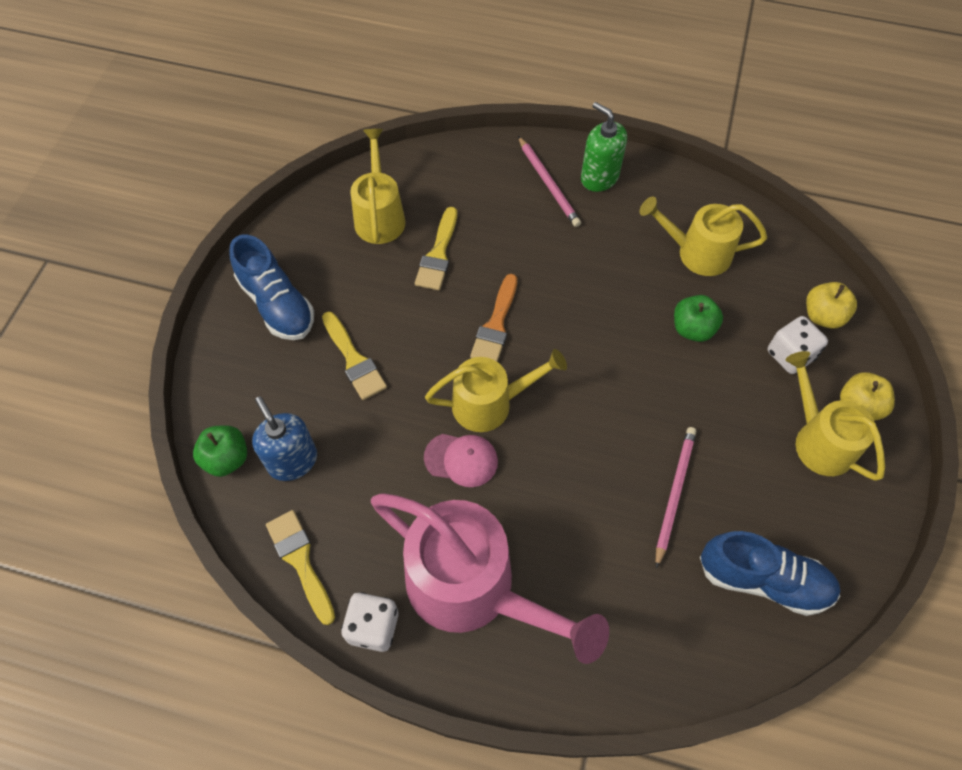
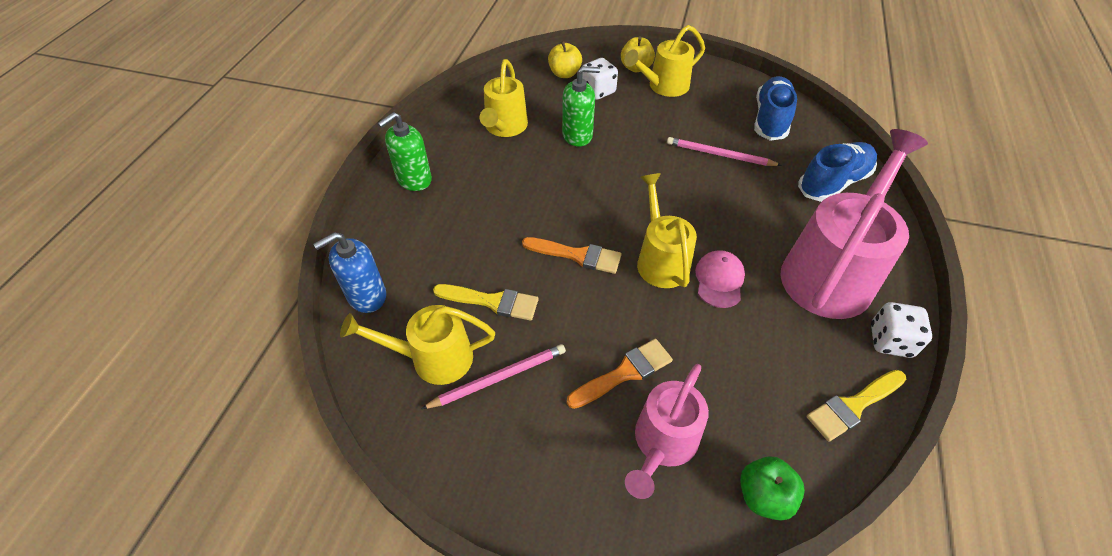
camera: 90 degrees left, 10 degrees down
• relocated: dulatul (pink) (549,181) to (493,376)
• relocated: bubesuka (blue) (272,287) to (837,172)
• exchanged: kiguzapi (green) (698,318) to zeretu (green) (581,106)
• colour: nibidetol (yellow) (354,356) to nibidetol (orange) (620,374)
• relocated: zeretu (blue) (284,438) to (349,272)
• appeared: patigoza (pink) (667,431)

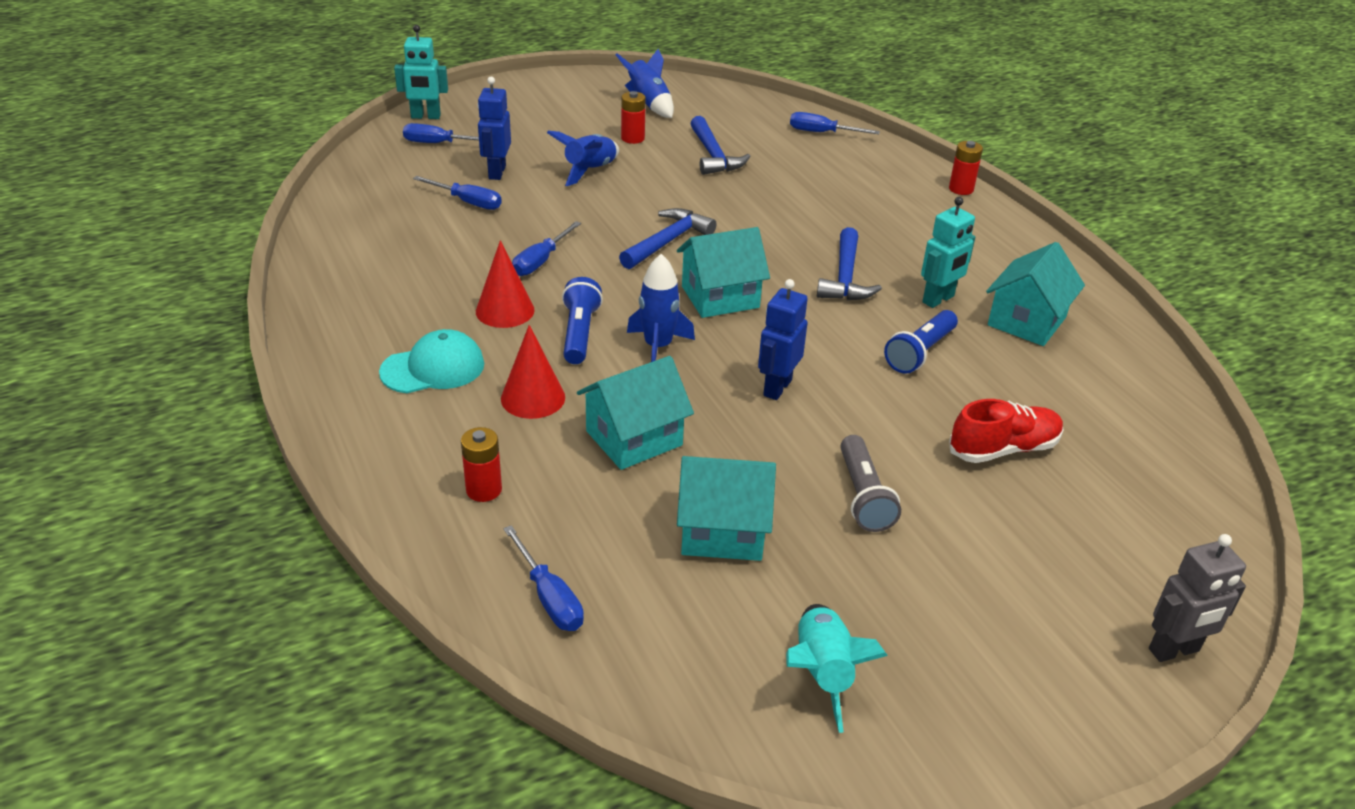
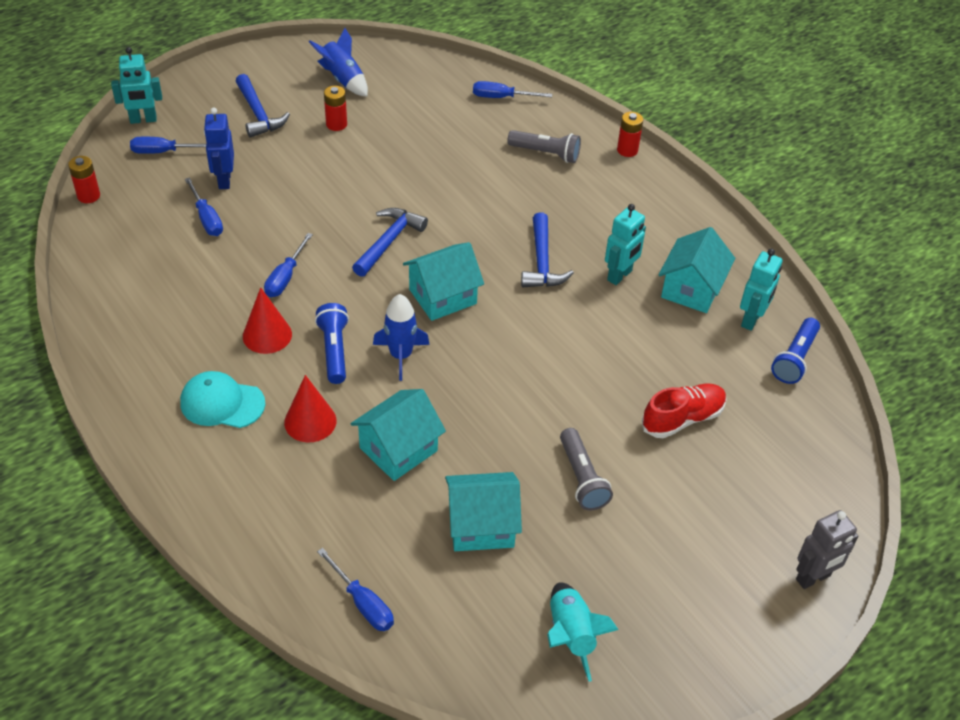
camera: 10 degrees left, 10 degrees up
• relocated: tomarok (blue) (720,145) to (262,106)
• missing: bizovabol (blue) (583,158)
• spun: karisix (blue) (457,193) = (204,206) 45 degrees clockwise
• missing: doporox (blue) (783,339)
• relocated: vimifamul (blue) (921,342) to (795,351)
• spun: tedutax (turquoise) (431,361) = (223,399) 135 degrees counterclockwise
• relocated: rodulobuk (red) (481,464) to (84,179)
• appeared: vimifamul (grey) (544,146)
• appeared: doporox (turquoise) (761,290)

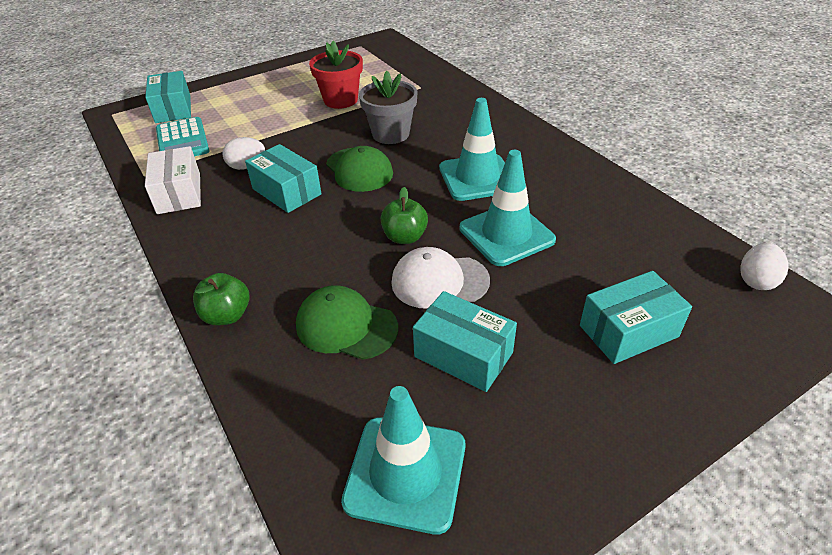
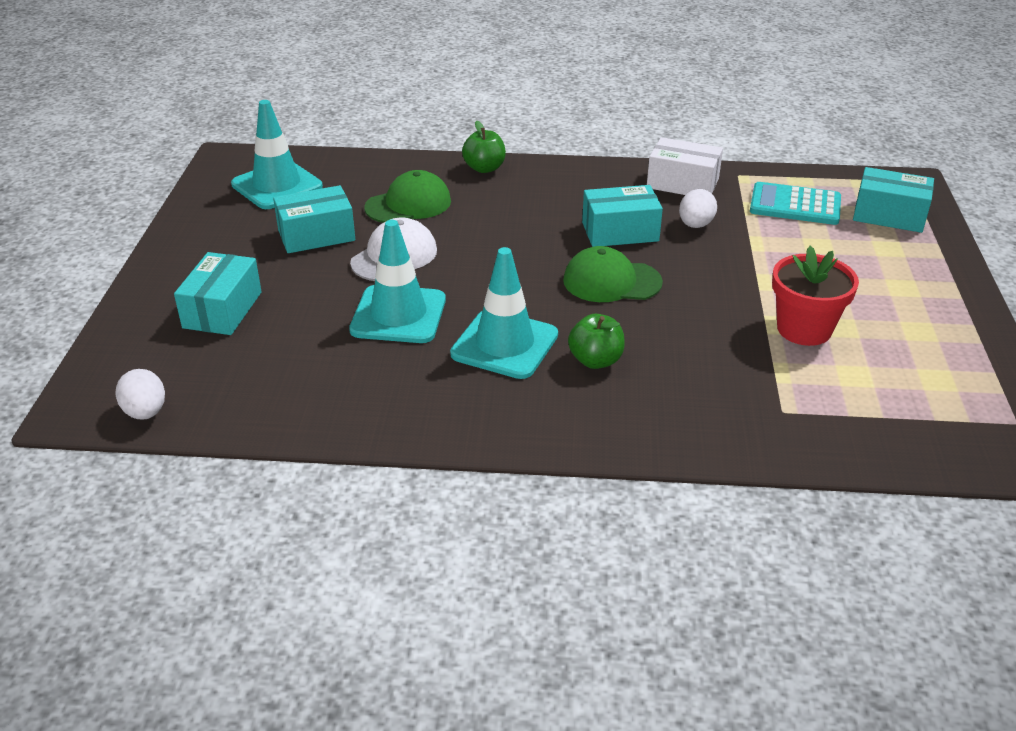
camera: 125 degrees right, 5 degrees down
• missing: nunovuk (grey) (388,107)
• relocated: kiguzapi (green) (404,215) to (596,341)

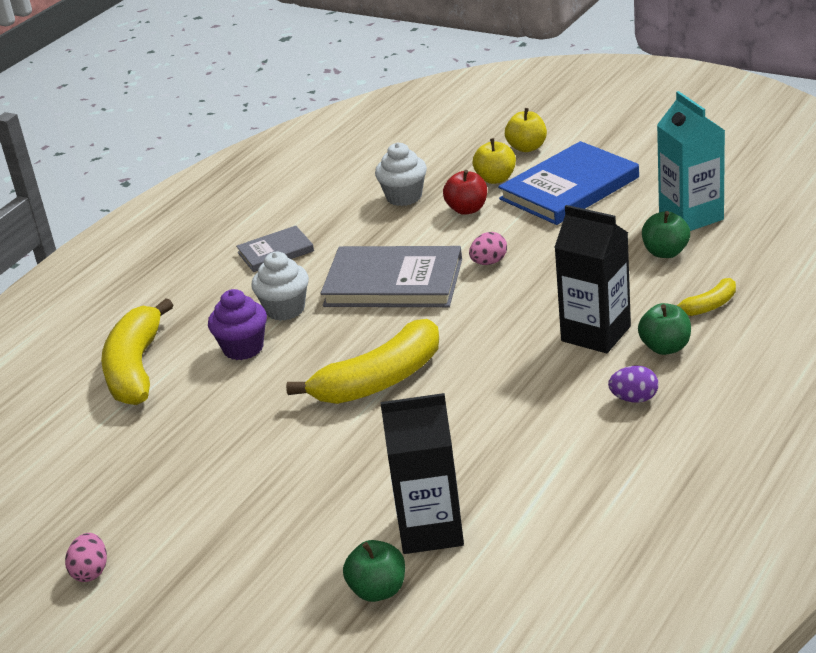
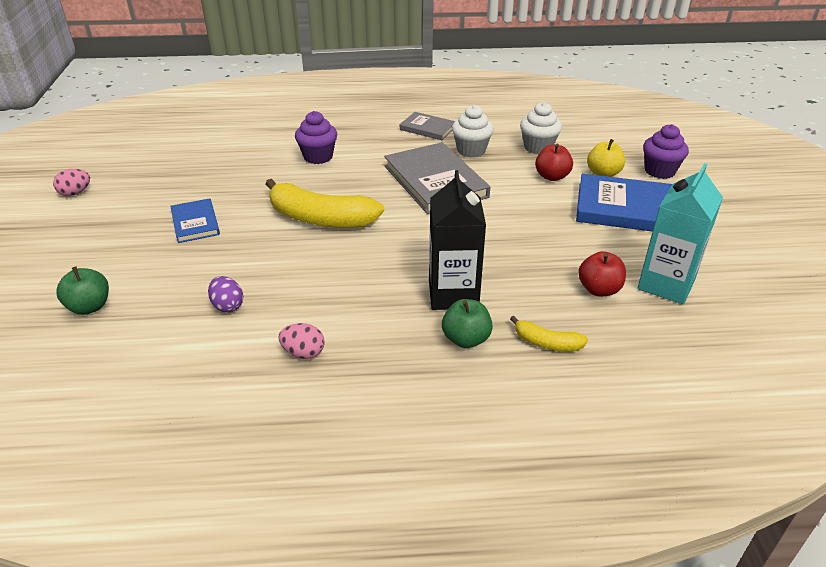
camera: 50 degrees right, 5 degrees up
• exchanged: kiguzapi (yellow) (526,130) to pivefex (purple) (666,151)
• colour: kiguzapi (green) (666,234) to kiguzapi (red) (602,273)
• relocated: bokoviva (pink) (488,248) to (301,341)
• relocated: pivefex (white) (280,286) to (473,131)
• missing: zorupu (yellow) (137,351)
• relocated: bokoviva (purple) (633,384) to (225,294)
• missing: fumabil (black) (422,473)
• appeared: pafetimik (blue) (195,220)

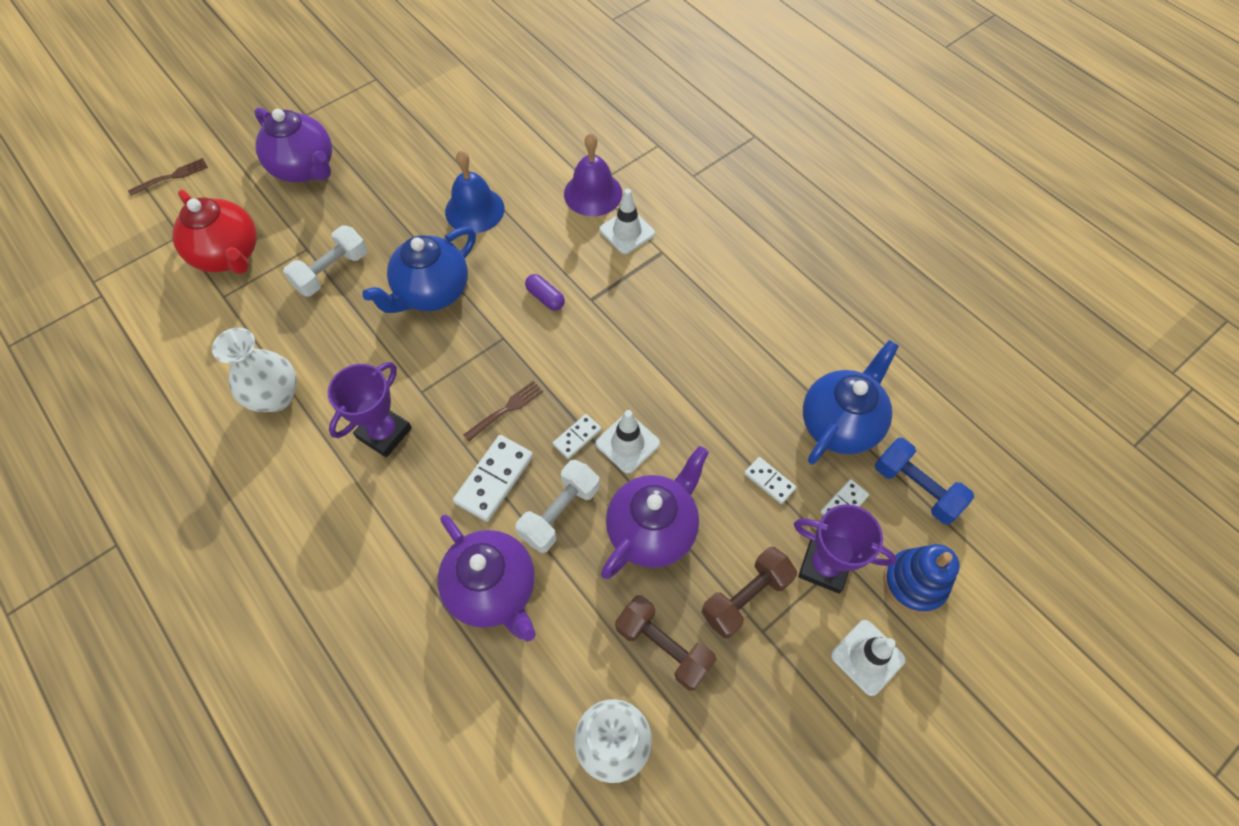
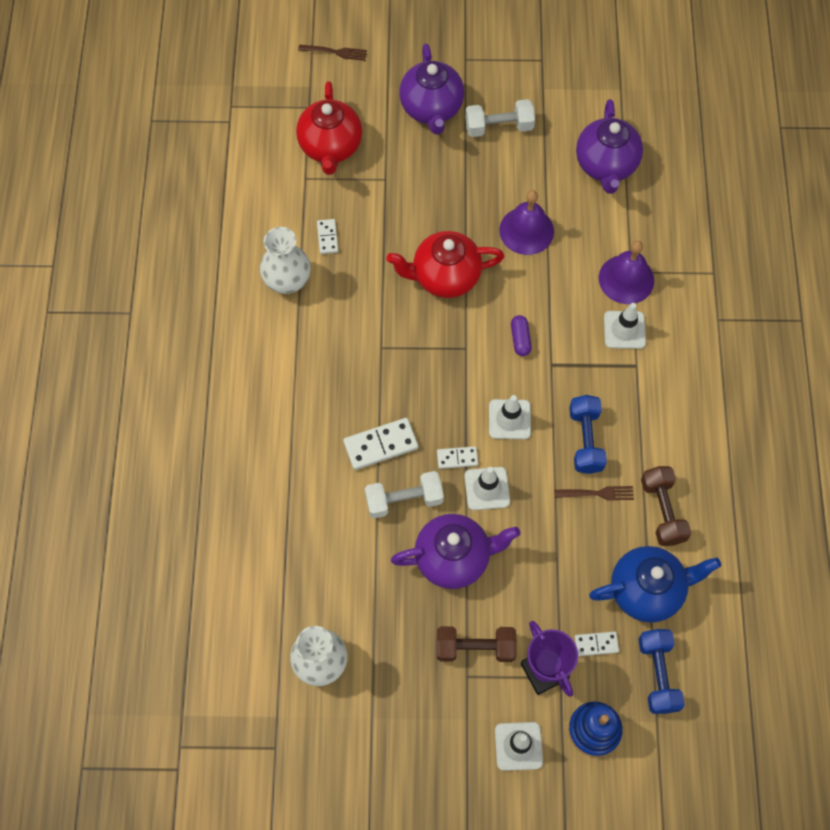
camera: 40 degrees right, 5 degrees up
• colour: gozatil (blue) (474,191) to gozatil (purple) (526,222)
• relocated: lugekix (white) (325,261) to (500,118)
• colour: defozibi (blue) (419,270) to defozibi (red) (445,264)
• missing: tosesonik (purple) (370,410)
• relocated: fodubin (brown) (503,411) to (594,493)
• relocated: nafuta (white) (770,480) to (327,236)
• relocated: defozibi (purple) (487,578) to (609,146)
• relocated: lugekix (brown) (665,643) to (666,506)
• appeared: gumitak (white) (510,417)
• appeared: lugekix (blue) (588,434)

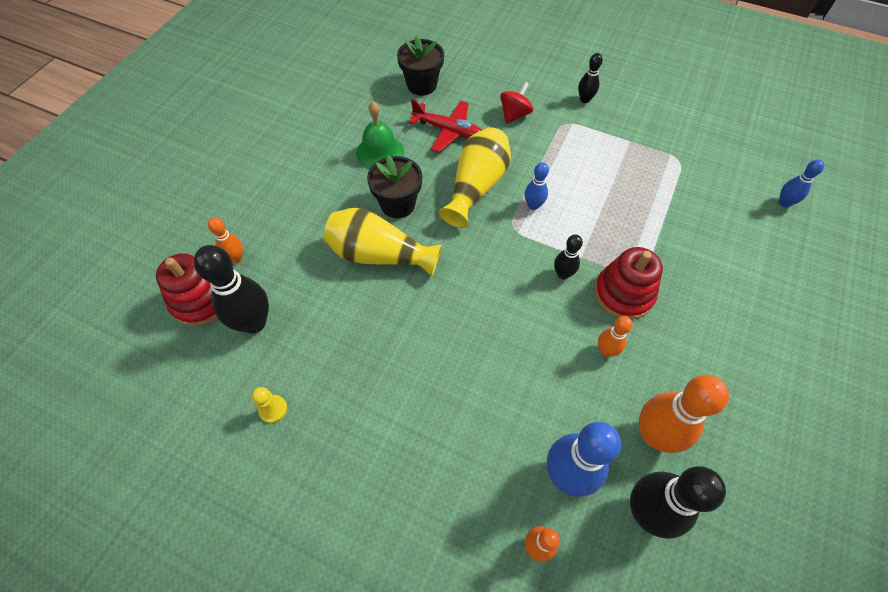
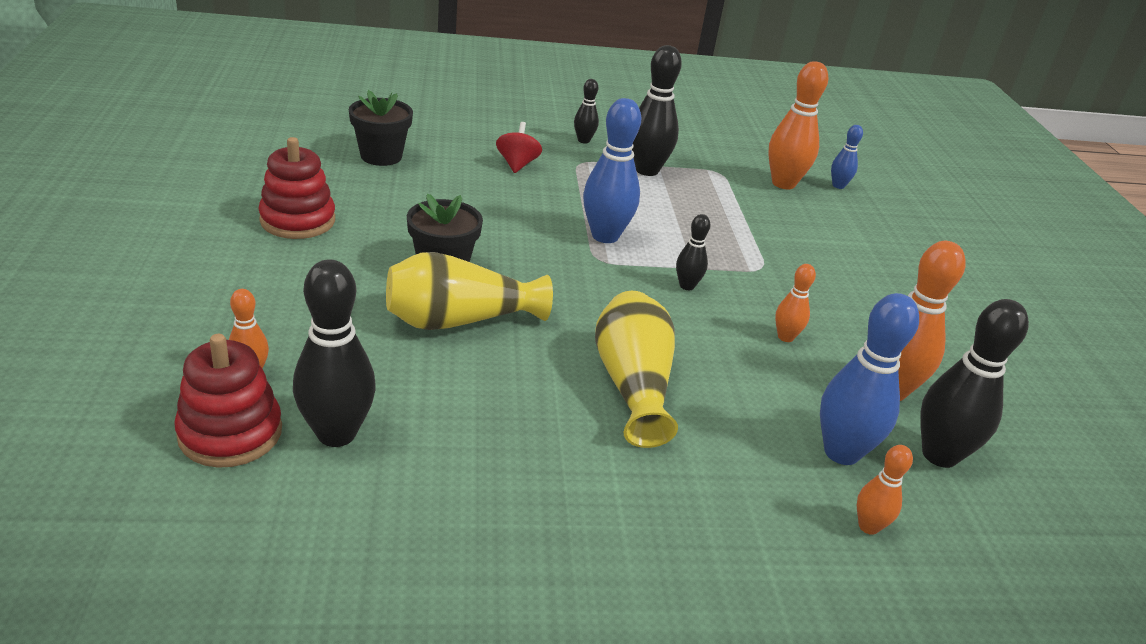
camera: 35 degrees left, 25 degrees down
• missing: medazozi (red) (445,125)
• missing: gozatil (green) (380,136)
• relocated: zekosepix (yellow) (475,177) to (636,369)
• size: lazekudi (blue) (537,186) = (612,170) x1.90
• relocated: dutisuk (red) (628,283) to (297,188)
• missing: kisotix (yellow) (269,405)
• appeared: lazekudi (black) (657,110)
• appeared: lazekudi (orange) (798,125)

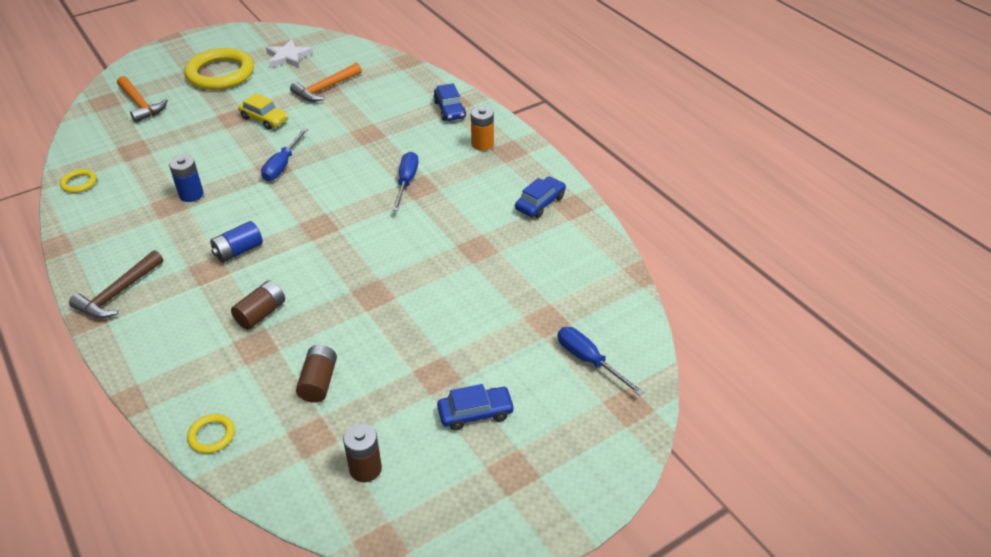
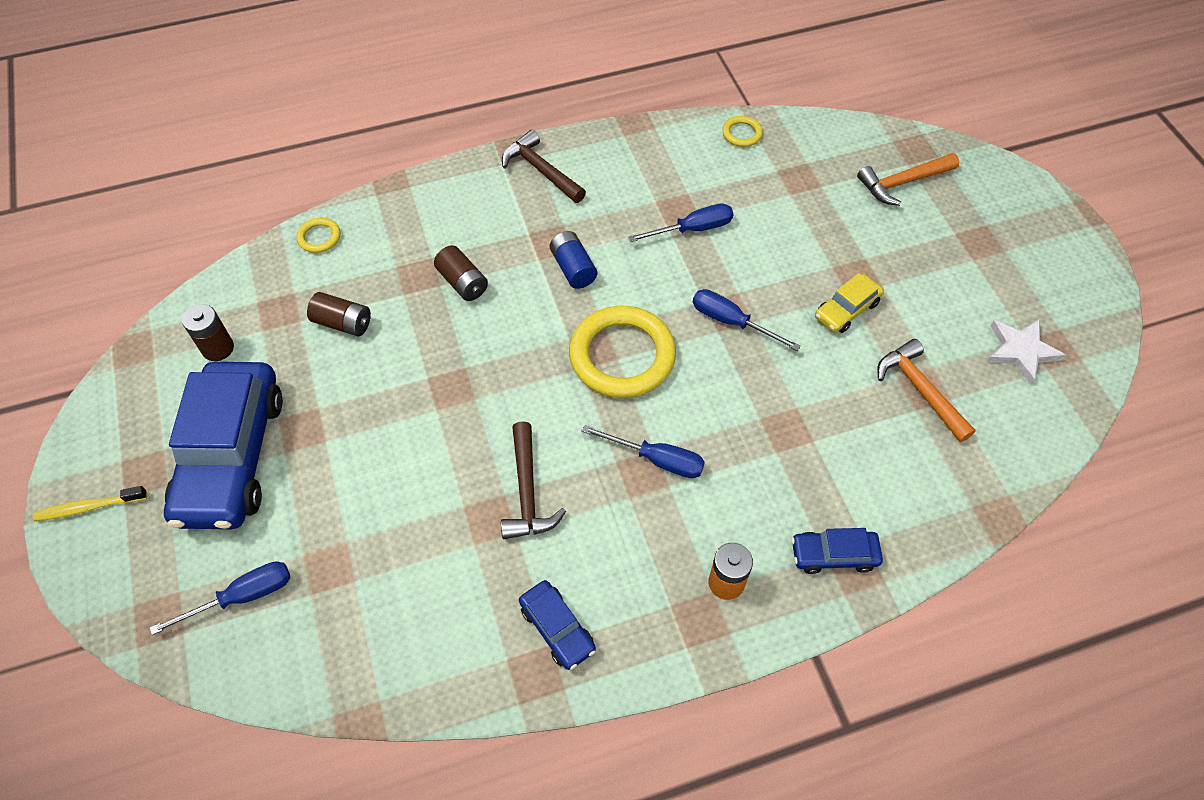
camera: 105 degrees right, 15 degrees up
• relocated: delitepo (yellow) (219,69) to (622,352)
• exchanged: rodulobuk (blue) (186,178) to karisix (blue) (680,223)
• size: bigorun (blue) (476,407) = (223,445) x2.20
• appeared: tomarok (brown) (533,480)
• appeared: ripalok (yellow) (90,503)

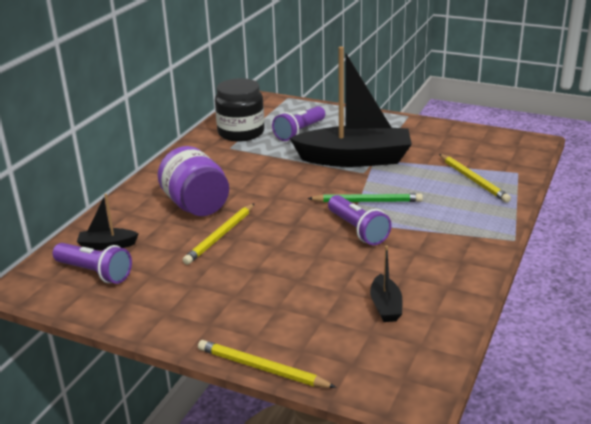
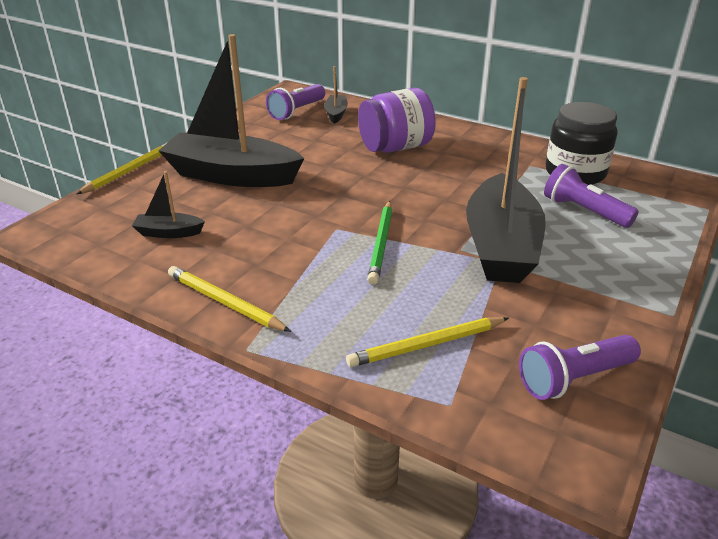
camera: 95 degrees right, 5 degrees up
• relocated: vimifamul (purple) (360,220) to (580,367)
• relocated: dulatul (yellow) (219,234) to (229,299)
• appeared: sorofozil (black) (231,110)

